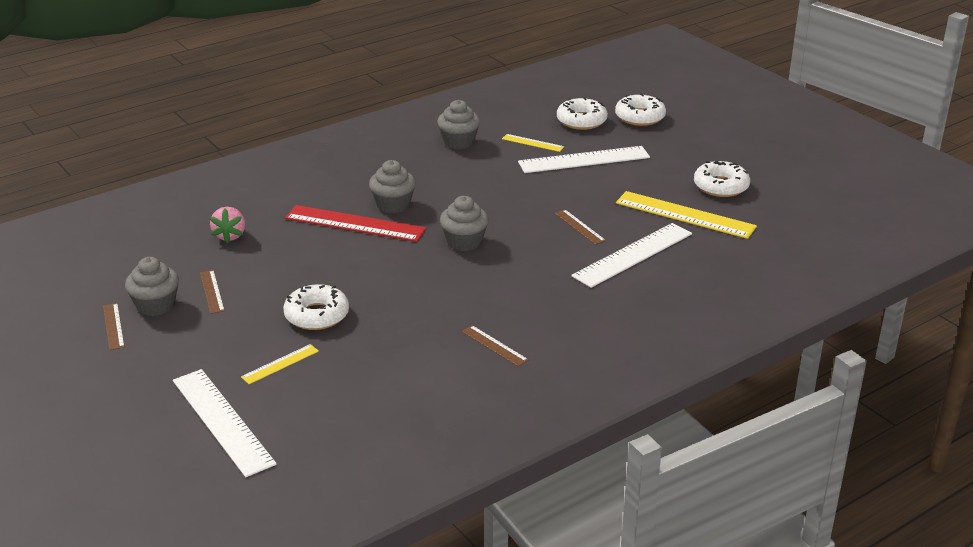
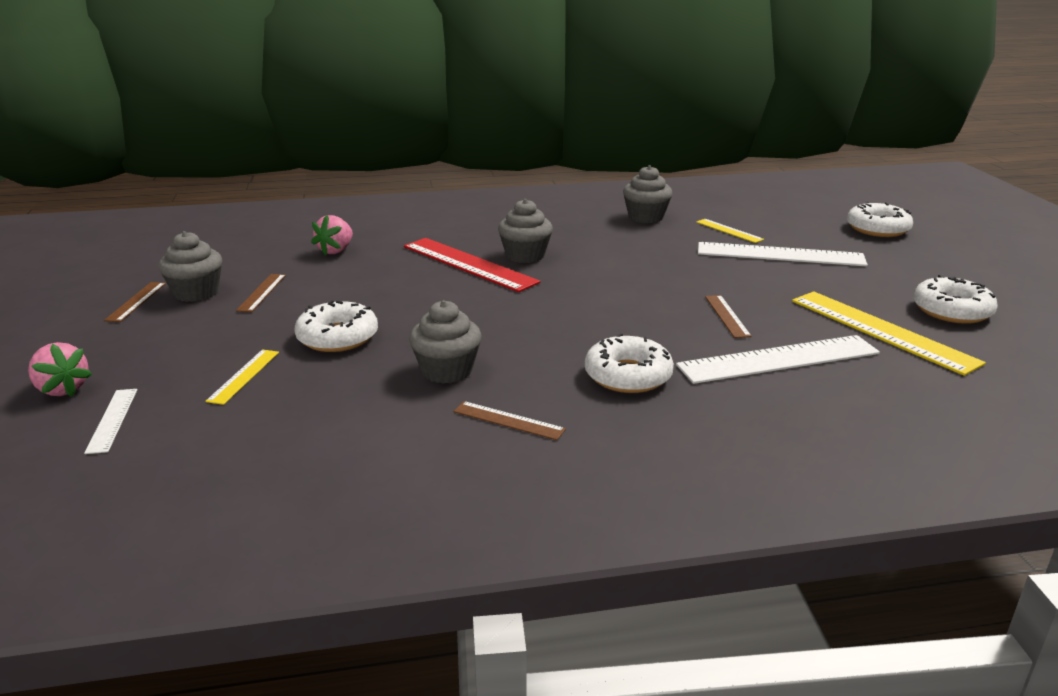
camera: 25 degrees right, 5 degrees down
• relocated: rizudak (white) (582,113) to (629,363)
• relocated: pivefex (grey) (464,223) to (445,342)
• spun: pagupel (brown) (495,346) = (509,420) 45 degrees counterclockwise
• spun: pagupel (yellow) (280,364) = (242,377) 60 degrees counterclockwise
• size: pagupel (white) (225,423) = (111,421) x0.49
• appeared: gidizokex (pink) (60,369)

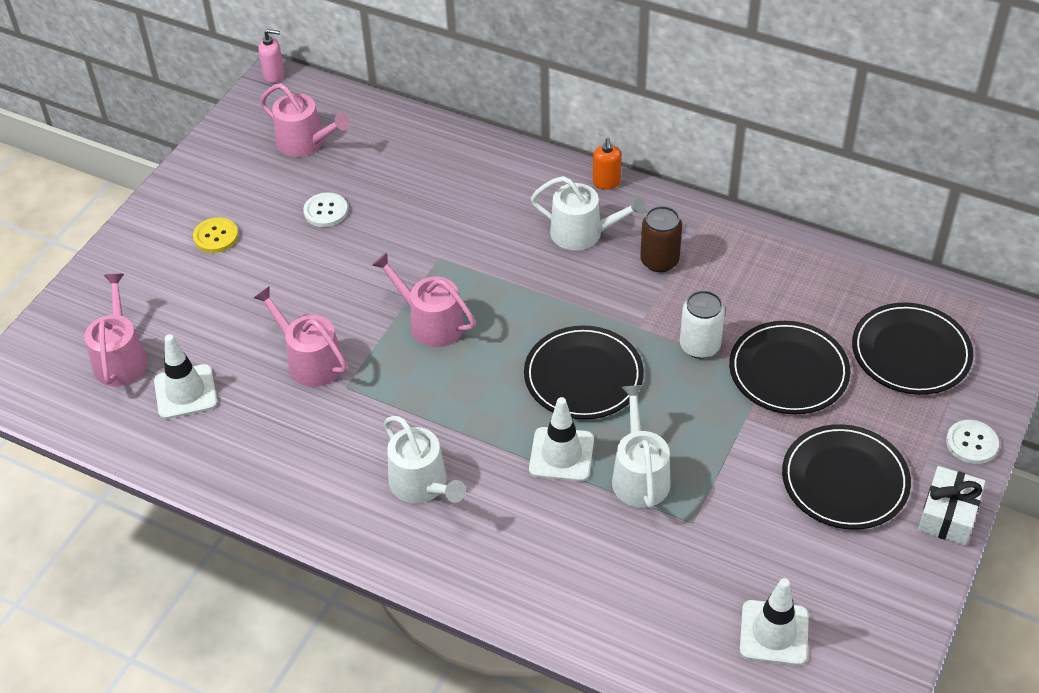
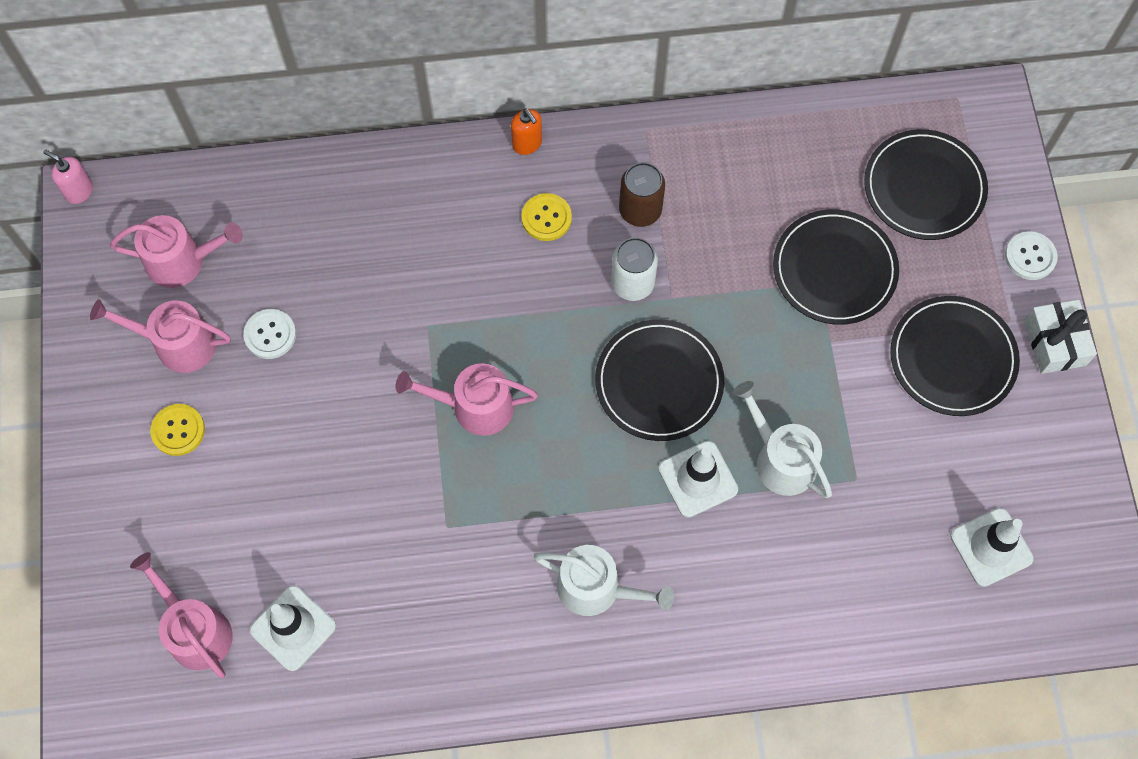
camera: 35 degrees left, 20 degrees up
• spun: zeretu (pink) (271,56) = (68,177) 120 degrees counterclockwise
• exchanged: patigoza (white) (588,213) to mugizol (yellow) (546,217)
• relocated: patigoza (pink) (300,336) to (160,336)
• relocated: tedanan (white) (702,324) to (634,269)

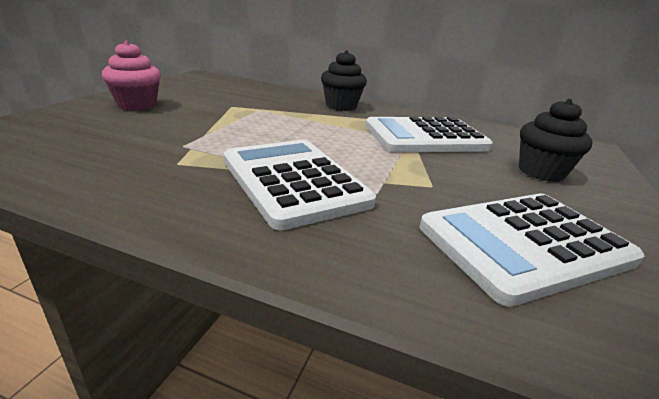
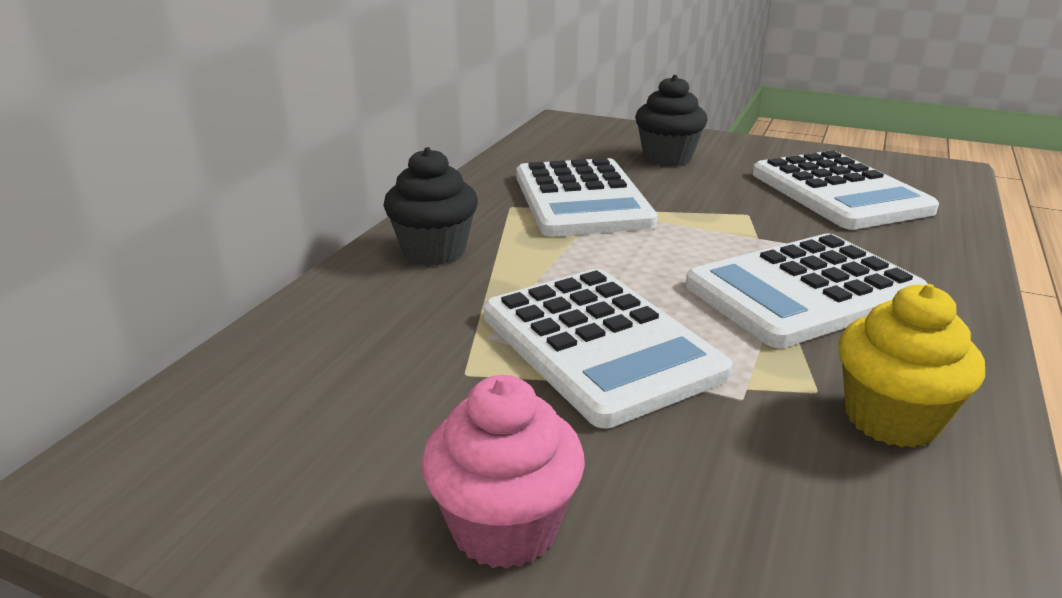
camera: 85 degrees left, 0 degrees up
• appeared: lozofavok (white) (608,348)
• appeared: pivefex (yellow) (911,366)

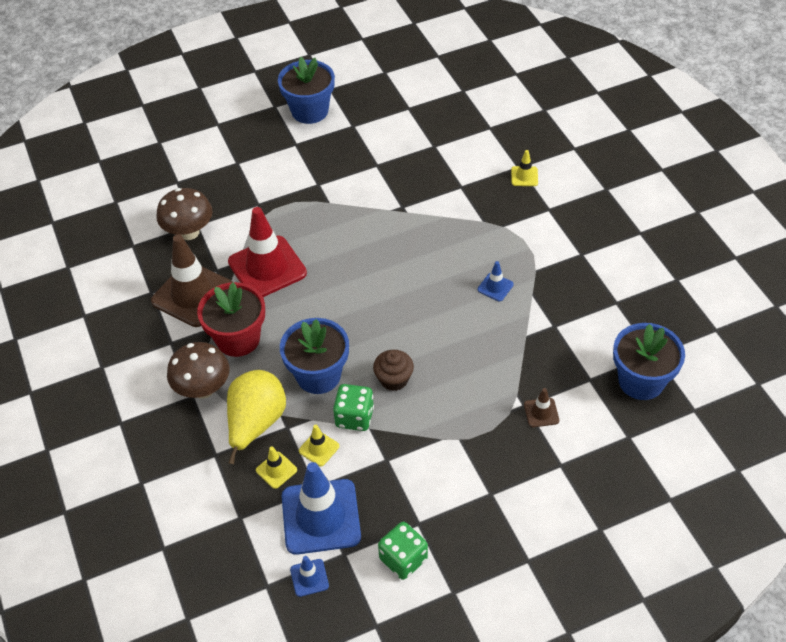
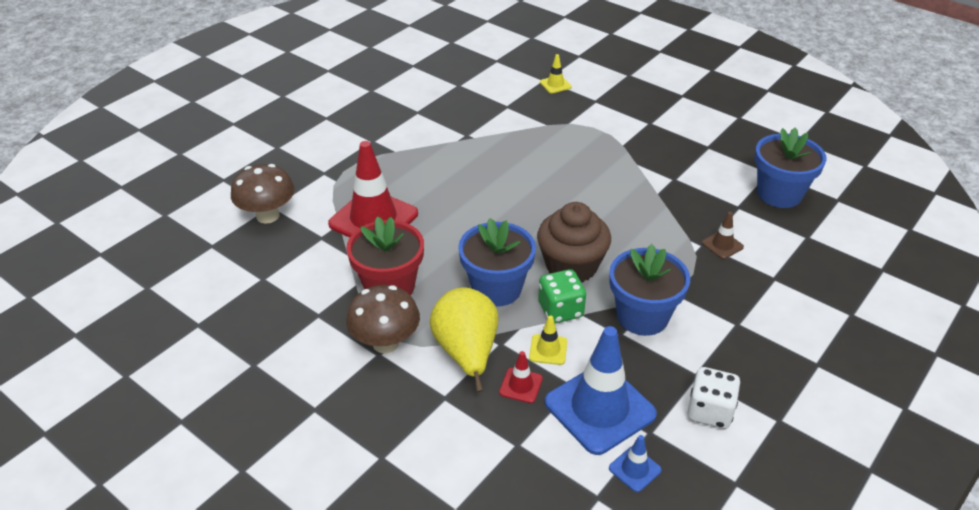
camera: 30 degrees left, 10 degrees down
• relocated: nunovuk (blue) (306,90) to (649,290)
• missing: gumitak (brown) (191,280)
• missing: gumitak (blue) (495,281)
• size: pivefex (brown) (393,370) = (574,242) x1.68
• colour: gumitak (yellow) (276,468) to gumitak (red) (521,377)
• colour: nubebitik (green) (403,551) to nubebitik (white) (714,398)

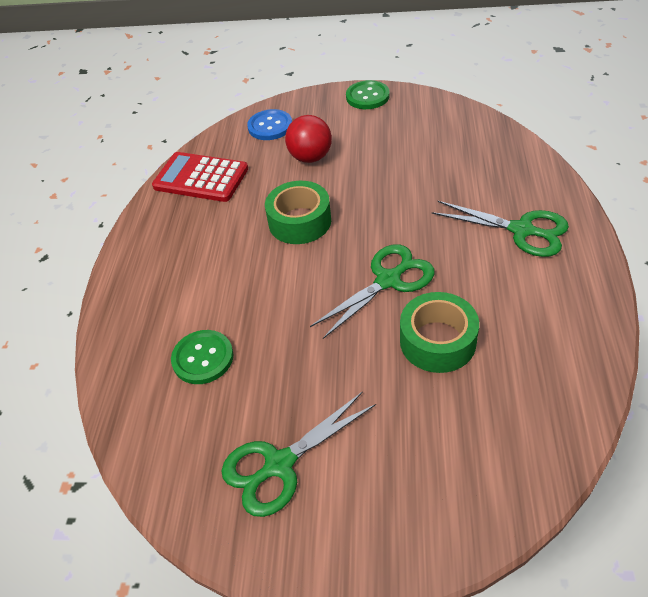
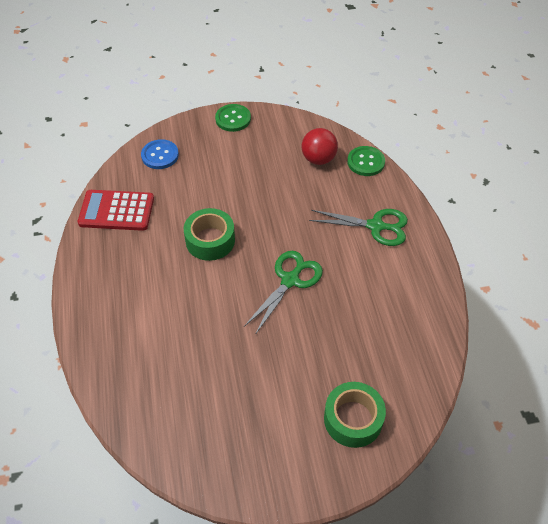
camera: 20 degrees left, 5 degrees up
• relocated: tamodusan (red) (308,139) to (320,146)
• relocated: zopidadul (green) (439,332) to (355,415)
• relocated: mugizol (green) (202,357) to (366,161)
• missing: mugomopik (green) (298,454)

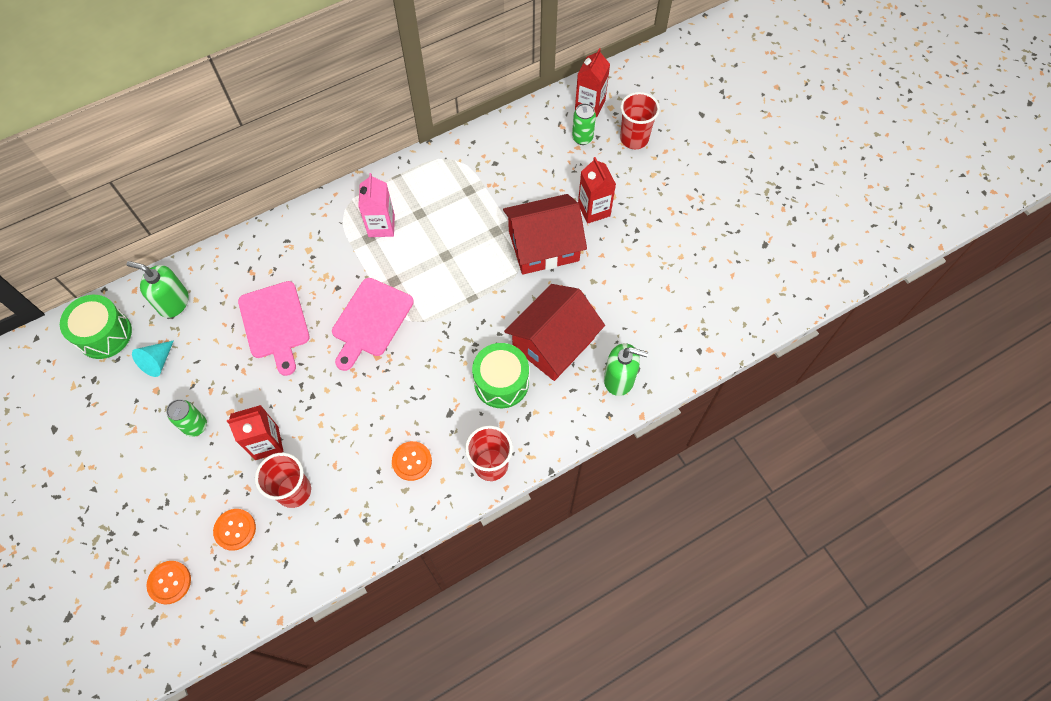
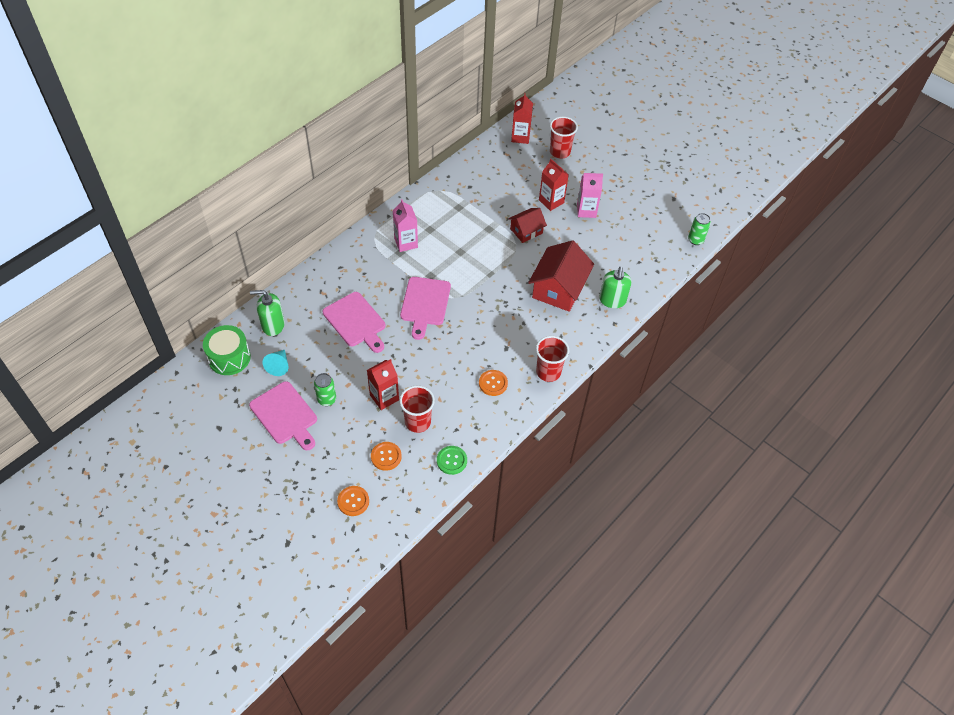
camera: 20 degrees left, 10 degrees down
• relocated: tedanan (green) (584,124) to (699,229)
• size: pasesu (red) (545,234) = (527,225) x0.57
• missing: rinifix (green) (500,375)
• spun: zeretu (green) (626,369) = (615,287) 105 degrees clockwise
• appeared: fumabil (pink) (590,195)
• appeared: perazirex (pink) (283,415)
• appeared: mugizol (green) (452,460)

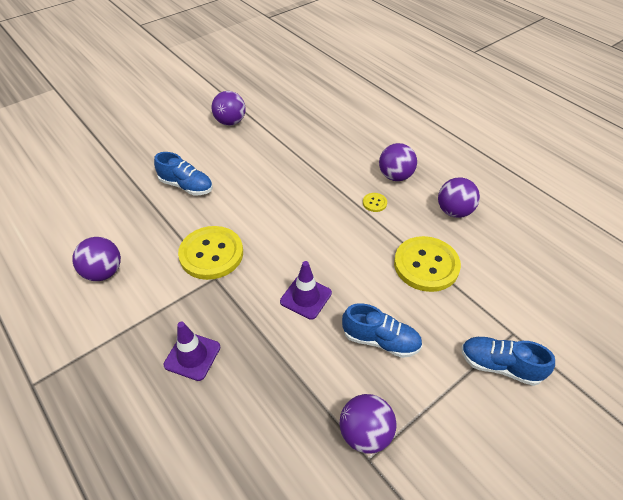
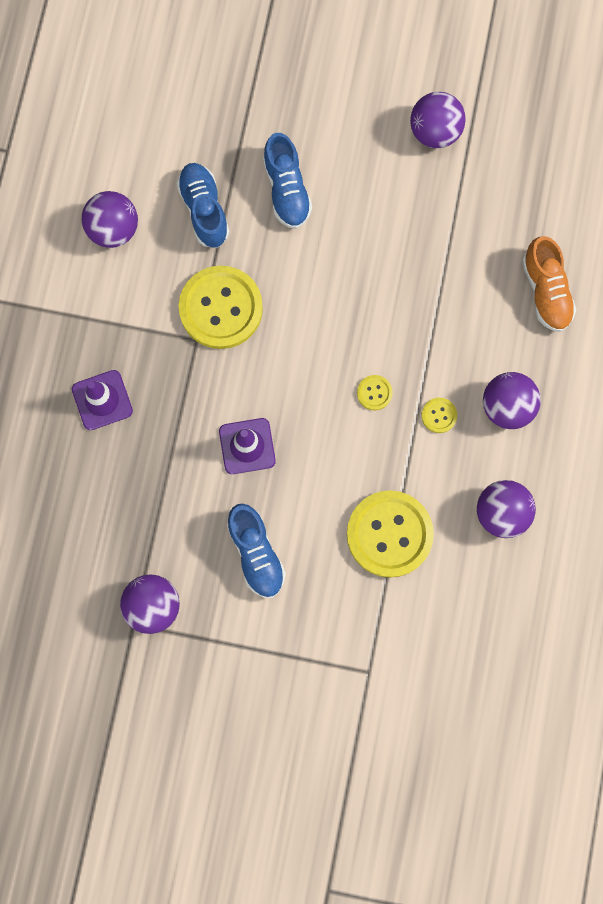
camera: 50 degrees right, 30 degrees up
• relocated: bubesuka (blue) (508,361) to (203,205)
• appeared: bubesuka (orange) (549,284)
• appeared: mugizol (yellow) (374,392)

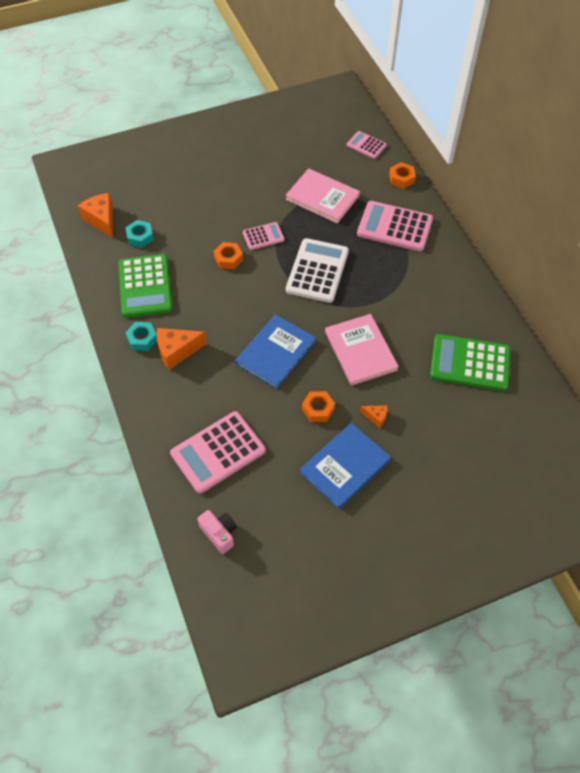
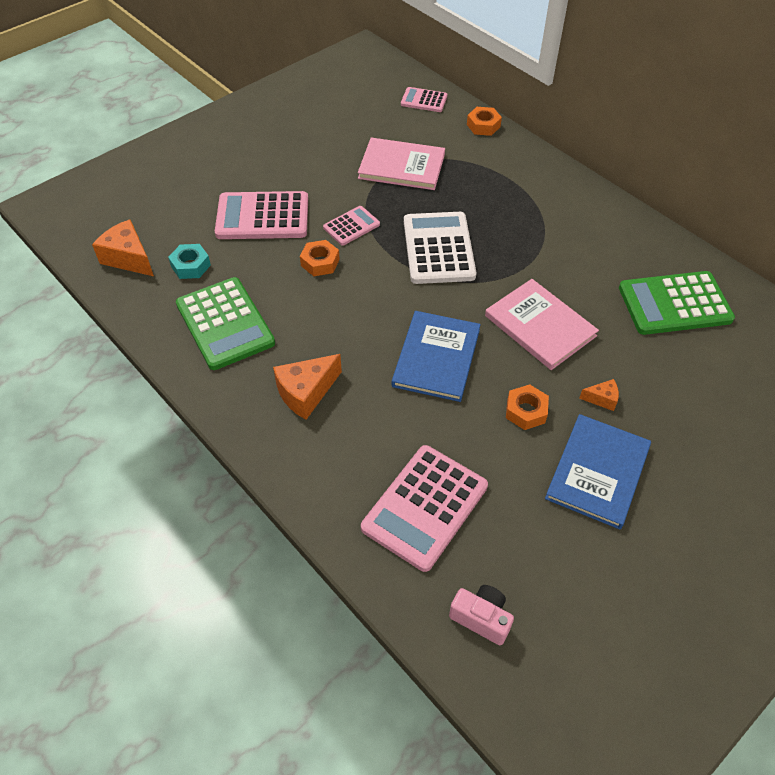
camera: 20 degrees left, 5 degrees down
• relocated: lozofavok (pink) (395,226) to (261,215)
• missing: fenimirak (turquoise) (141,336)

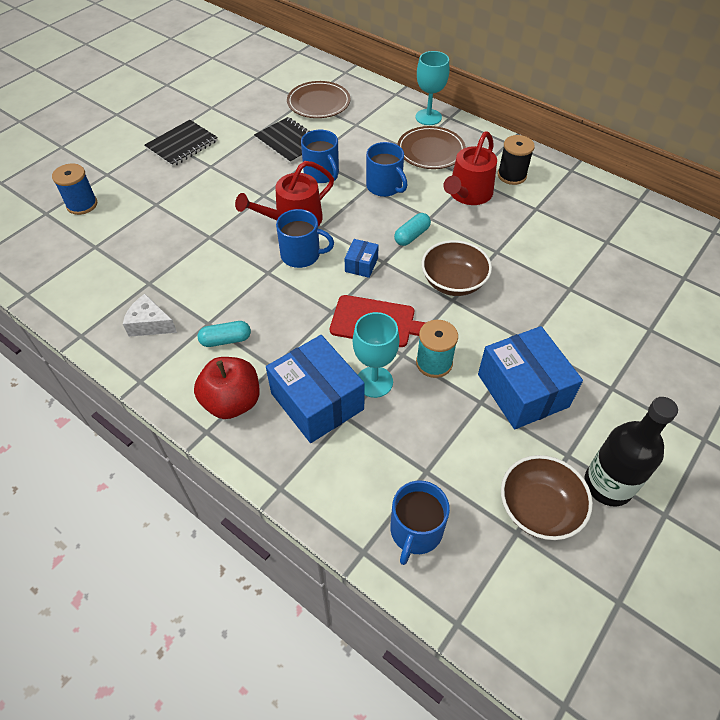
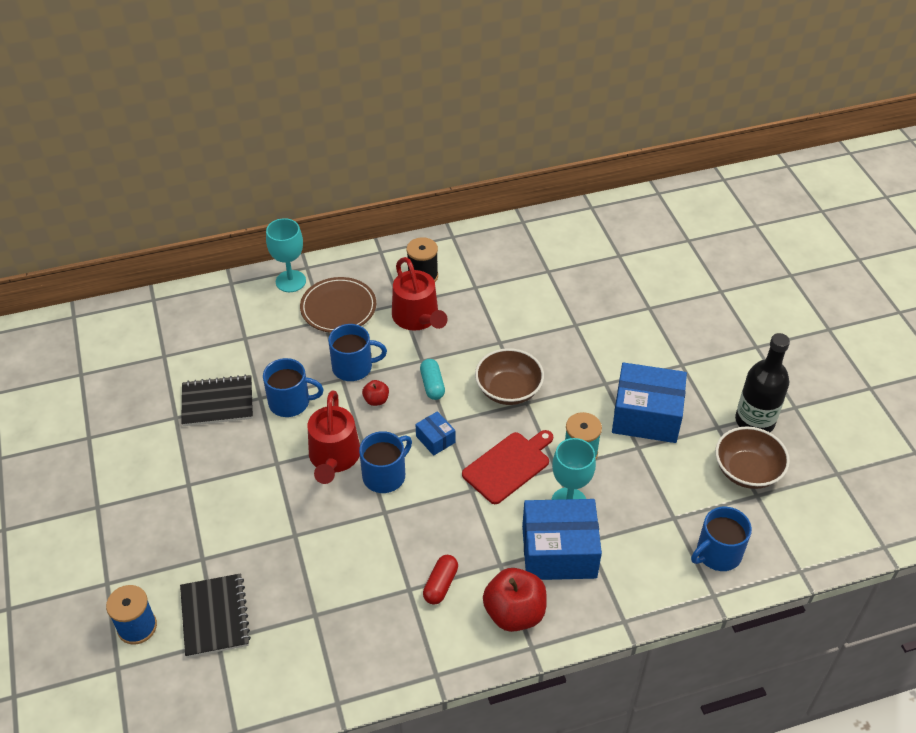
camera: 55 degrees left, 5 degrees down
• missing: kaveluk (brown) (318,99)
• relocated: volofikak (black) (181,143) to (215,615)
• missing: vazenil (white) (150,315)
• colour: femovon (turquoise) (224,334) to femovon (red) (440,580)
• spun: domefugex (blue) (420,522) = (721,539) 90 degrees clockwise
• appeared: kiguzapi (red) (375,393)

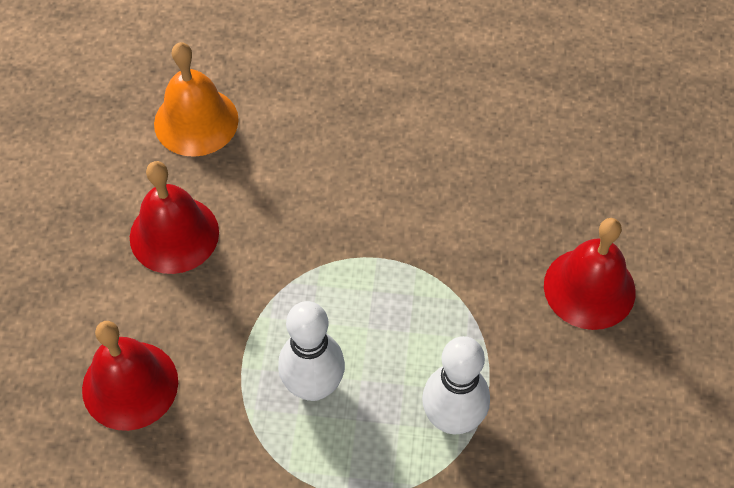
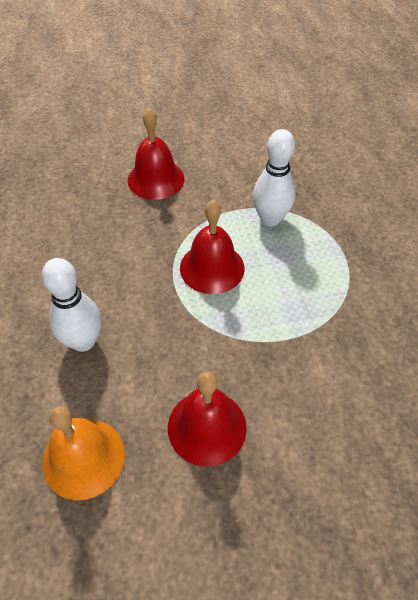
camera: 110 degrees left, 5 degrees down
• relocated: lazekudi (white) (311,351) to (71,305)
• relocated: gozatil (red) (130,376) to (212,247)

